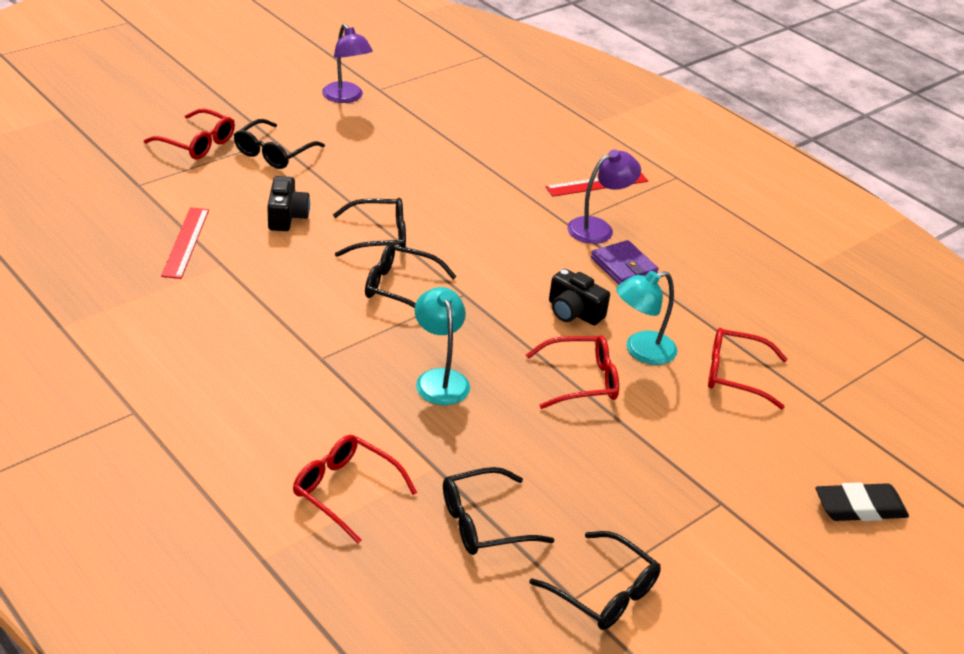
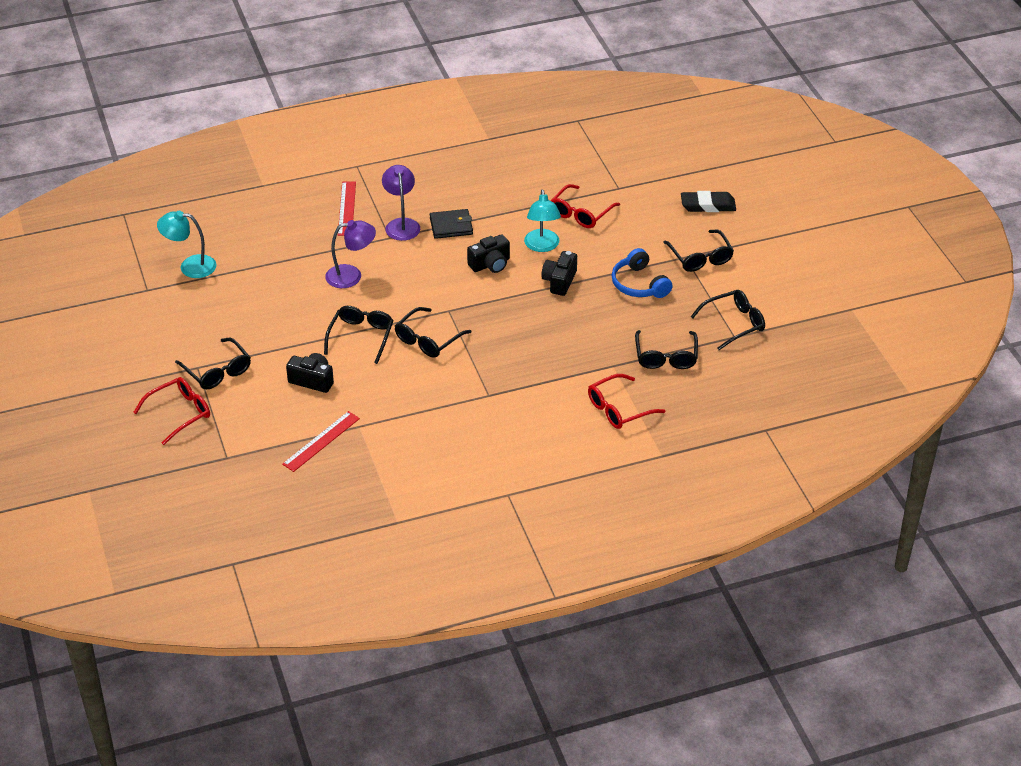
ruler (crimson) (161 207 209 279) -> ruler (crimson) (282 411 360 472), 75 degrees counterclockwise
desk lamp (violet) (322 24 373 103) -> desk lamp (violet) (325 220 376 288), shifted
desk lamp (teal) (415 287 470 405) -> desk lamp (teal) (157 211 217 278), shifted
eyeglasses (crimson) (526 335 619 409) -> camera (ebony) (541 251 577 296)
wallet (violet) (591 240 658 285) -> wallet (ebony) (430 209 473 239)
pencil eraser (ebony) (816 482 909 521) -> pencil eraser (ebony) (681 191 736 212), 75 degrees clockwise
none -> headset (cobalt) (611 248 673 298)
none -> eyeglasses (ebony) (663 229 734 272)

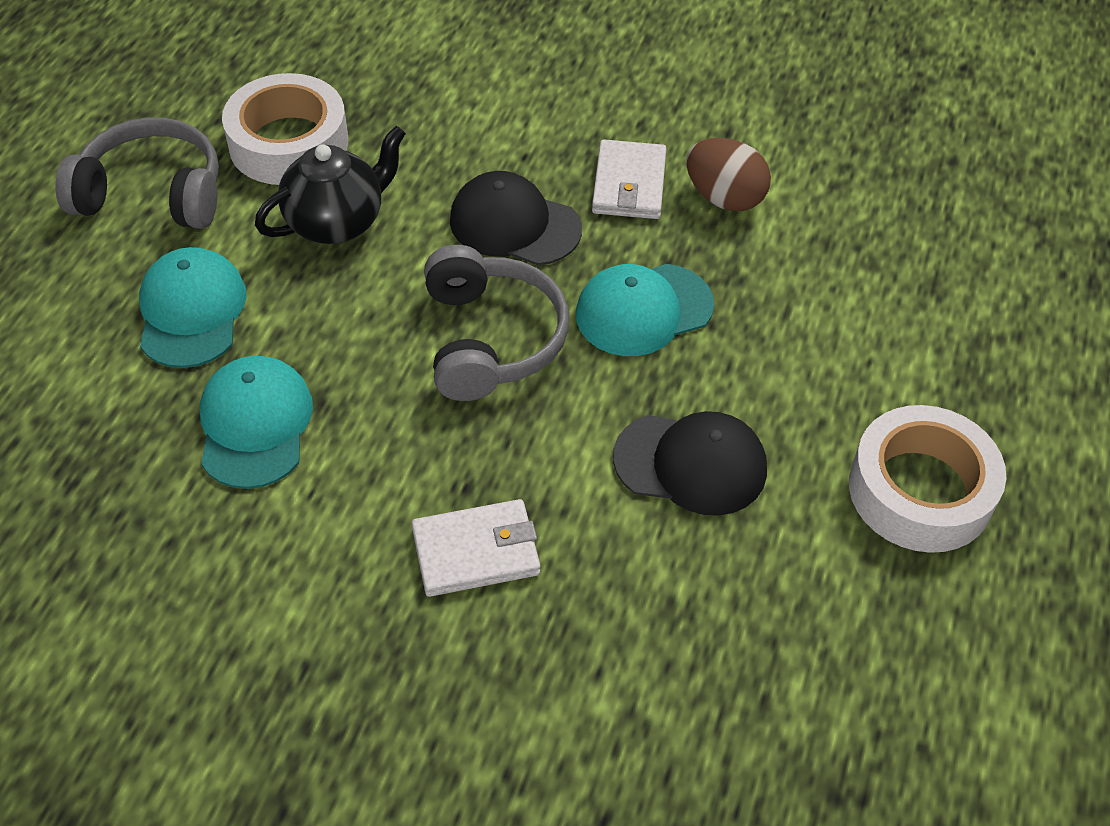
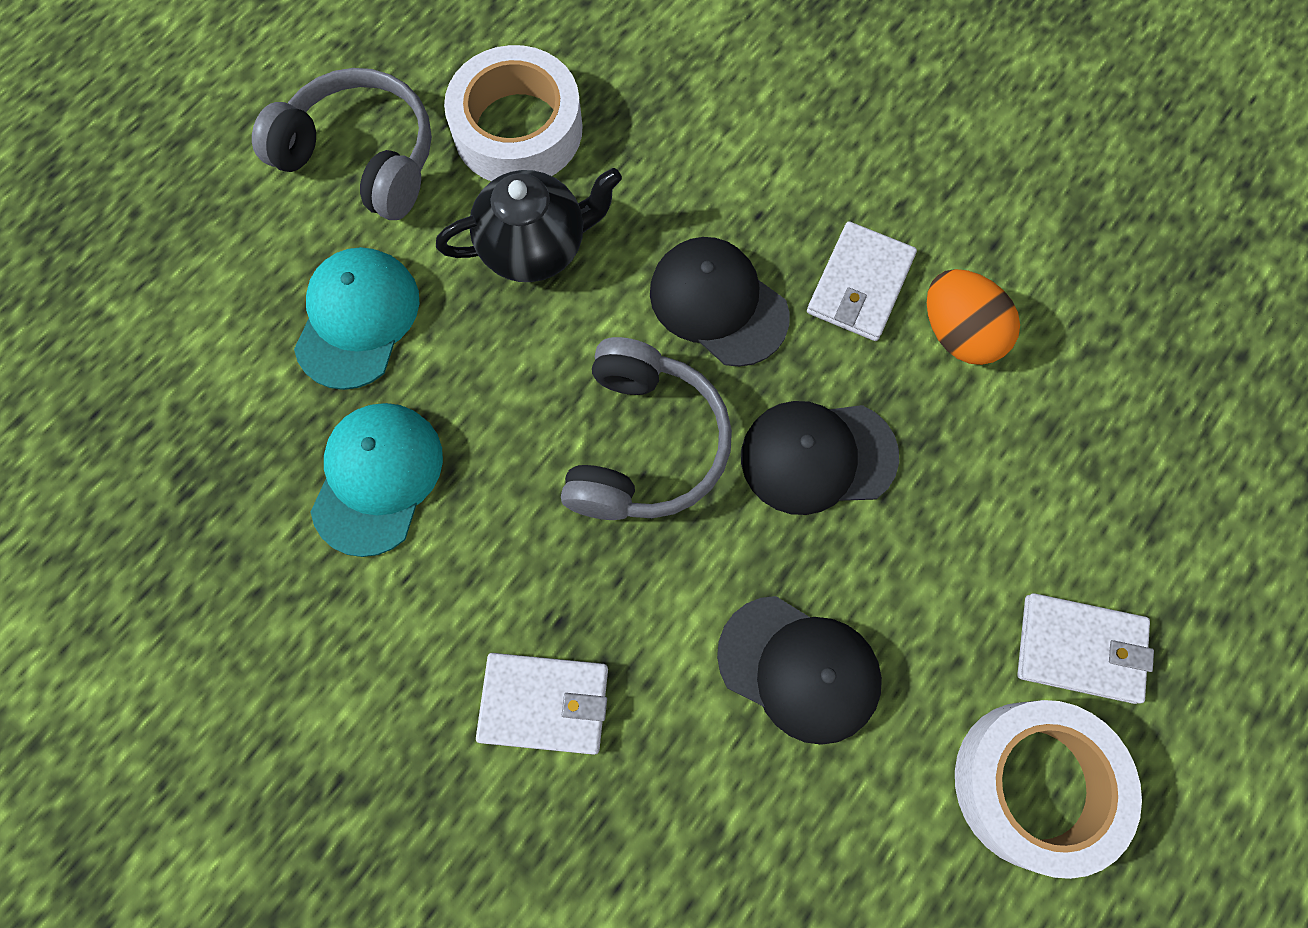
cap (teal) (576 264 714 356) -> cap (ebony) (741 401 899 515)
egg shape (russet) (686 138 771 211) -> egg shape (orange-coloured) (927 269 1020 365)
none -> wallet (white) (1017 593 1154 704)

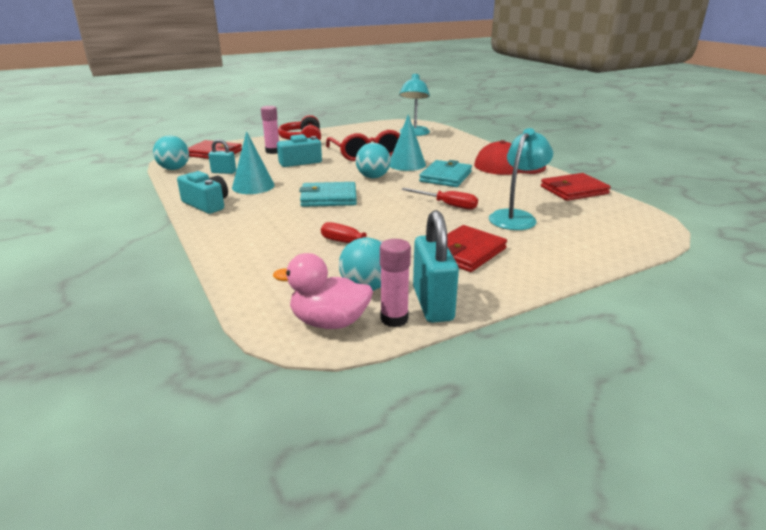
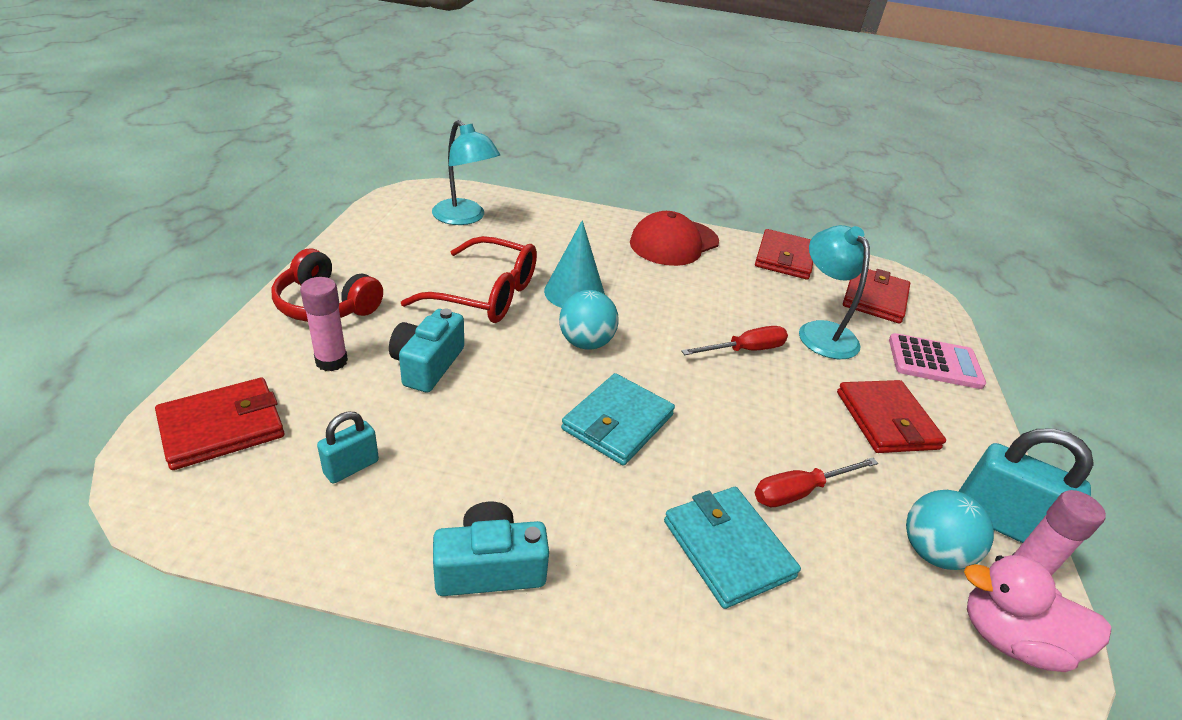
ball (teal) (153 135 189 170) -> none
cone shape (teal) (232 131 275 194) -> none
toy duck (rose-pink) (273 253 373 329) -> toy duck (rose-pink) (964 555 1111 672), 60 degrees clockwise
wallet (teal) (419 160 472 187) -> wallet (teal) (664 487 801 609), shifted
none -> wallet (crimson) (843 269 910 324)
none -> pocket calculator (rose-pink) (889 333 986 389)

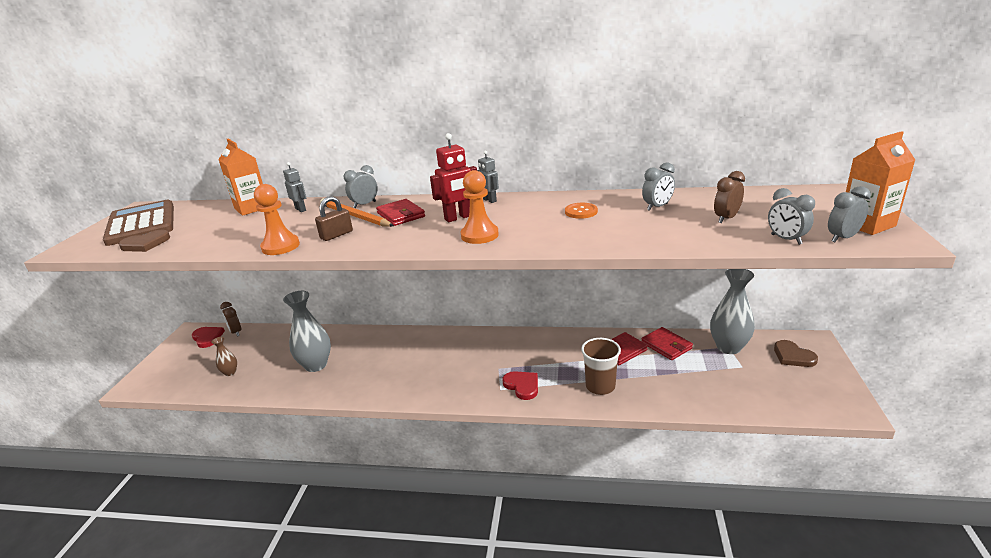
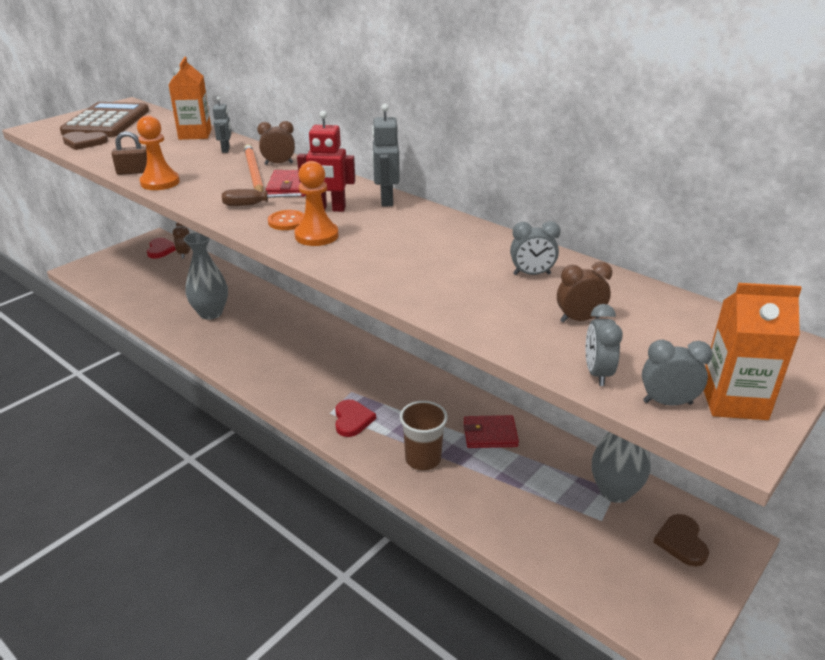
vase (russet) (211 337 237 376) -> none
padlock (russet) (315 196 353 241) -> padlock (russet) (112 131 147 175), shifted
alarm clock (ash-grey) (344 165 378 208) -> alarm clock (russet) (257 121 295 165)
toy robot (ash-grey) (477 151 499 203) -> toy robot (ash-grey) (372 104 399 206), x1.58
sewing button (orange-coloured) (565 203 598 219) -> sewing button (orange-coloured) (268 210 304 230), shifted
wallet (crimson) (641 327 693 360) -> none
none -> flat screwdriver (russet) (222 189 301 206)

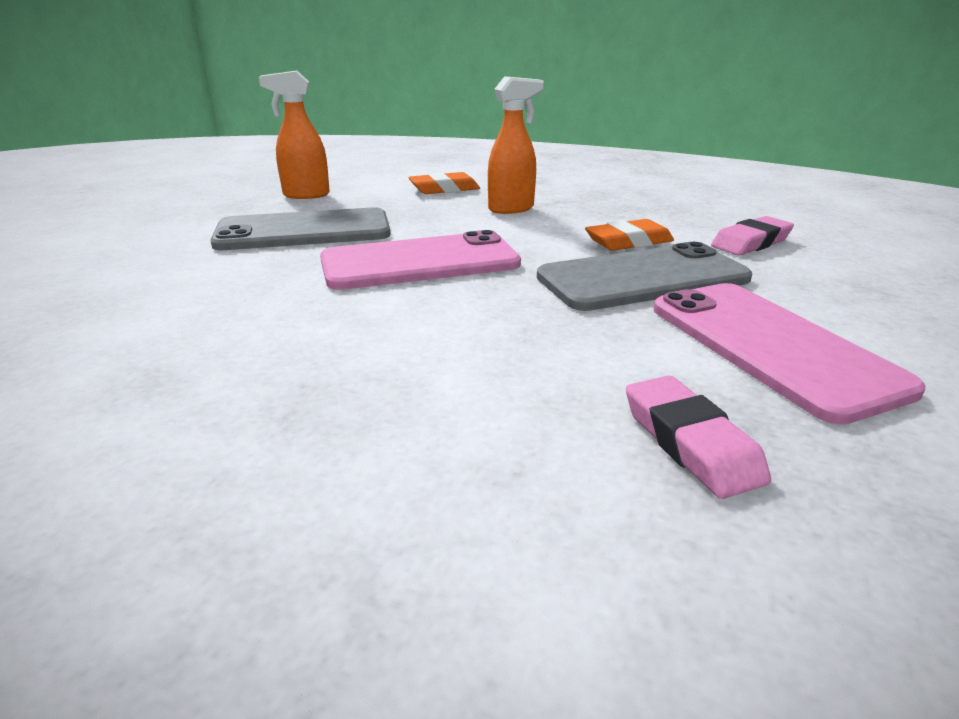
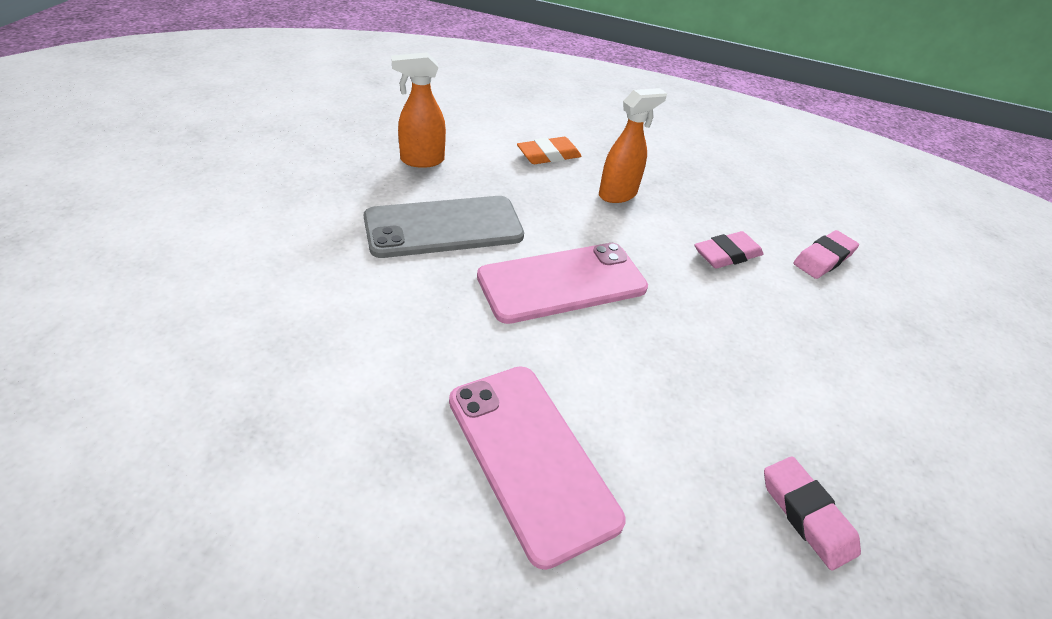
smartphone (ash-grey) (537 242 752 311) -> none
pencil eraser (orange-coloured) (585 219 674 251) -> pencil eraser (rose-pink) (694 231 764 269)
smartphone (rose-pink) (654 283 926 425) -> smartphone (rose-pink) (449 366 626 570), shifted

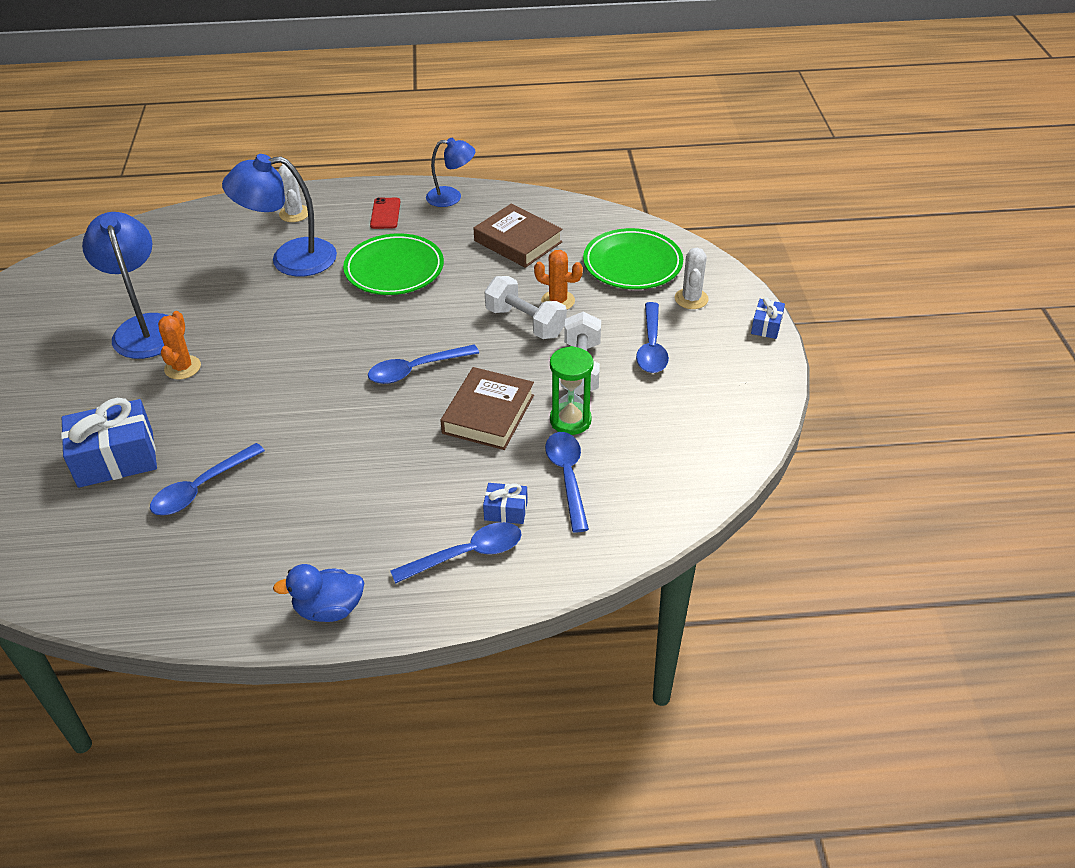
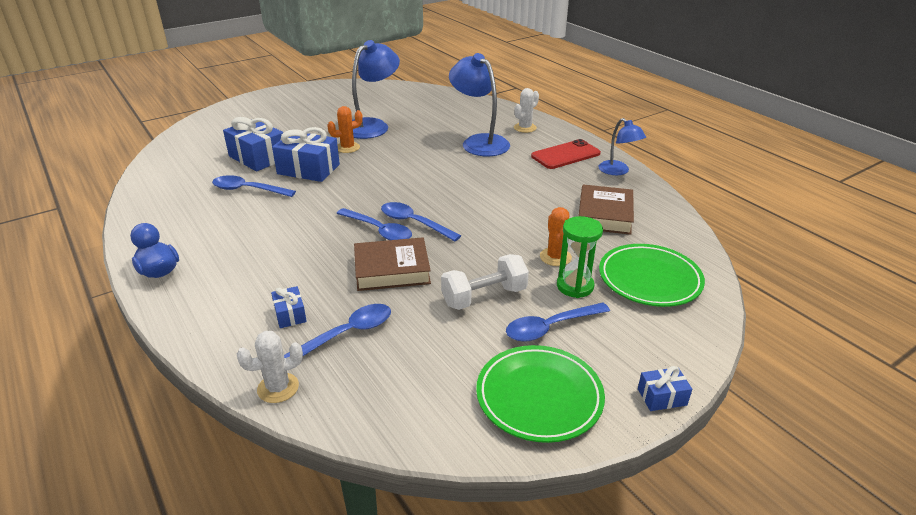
plate (emerald) (343 233 444 295) -> plate (emerald) (476 345 605 443), shifted
smartphone (crimson) (370 198 400 229) -> smartphone (crimson) (531 139 601 169), x1.61
teaspoon (cobalt) (390 522 522 584) -> teaspoon (cobalt) (336 208 412 240), shifted
hand weight (white) (484 276 567 339) -> none
sandglass (emerald) (550 346 594 435) -> sandglass (emerald) (557 216 603 298), shifted
cactus (white) (675 248 709 309) -> cactus (white) (237 331 303 403), shifted
none -> gift (cobalt) (272 127 340 182)

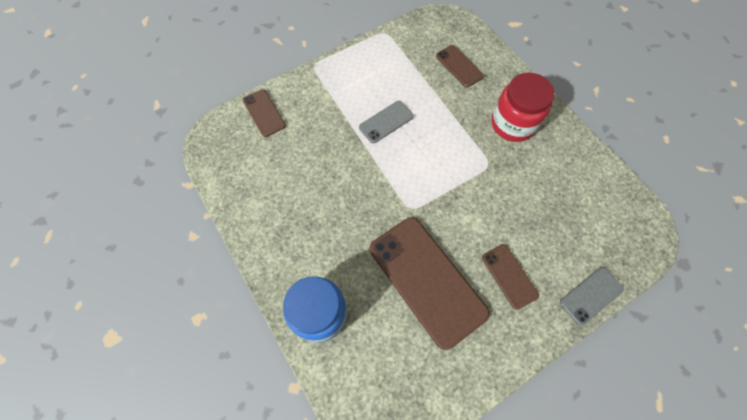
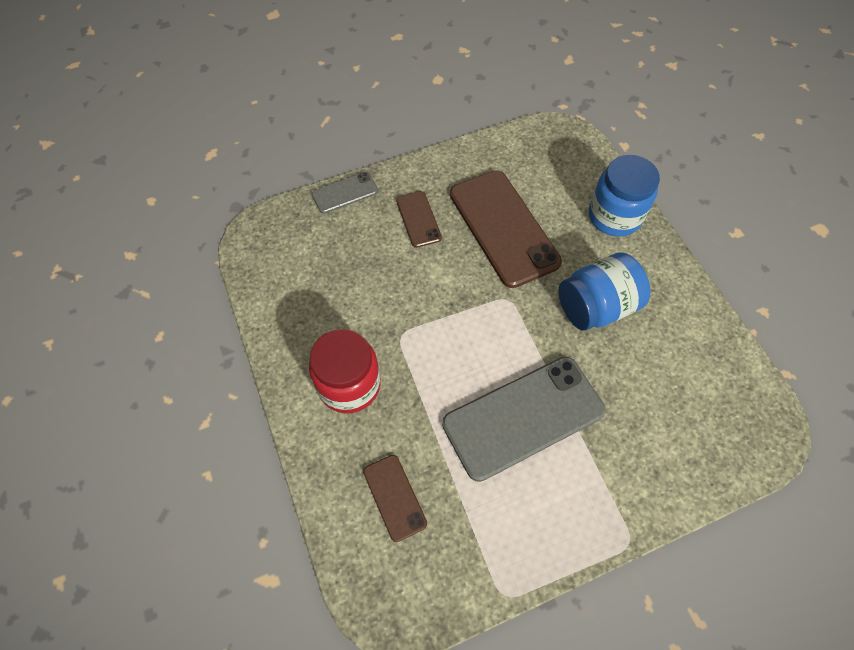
smartphone (russet) (243 89 286 137) -> none
smartphone (ash-grey) (359 101 414 143) -> smartphone (ash-grey) (442 357 606 482), x2.04
none -> jam jar (cobalt) (558 252 650 331)

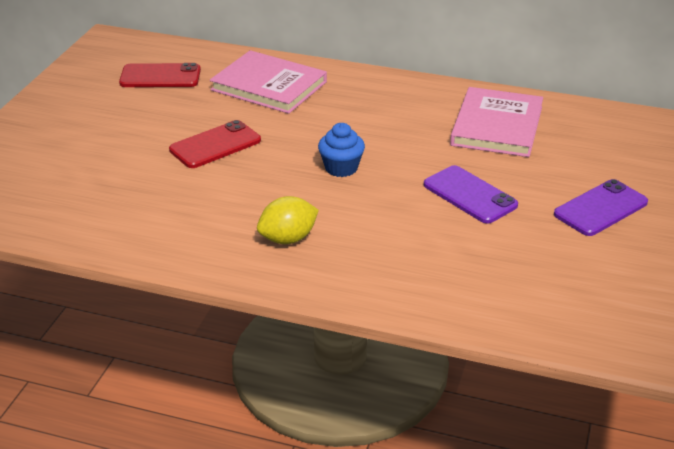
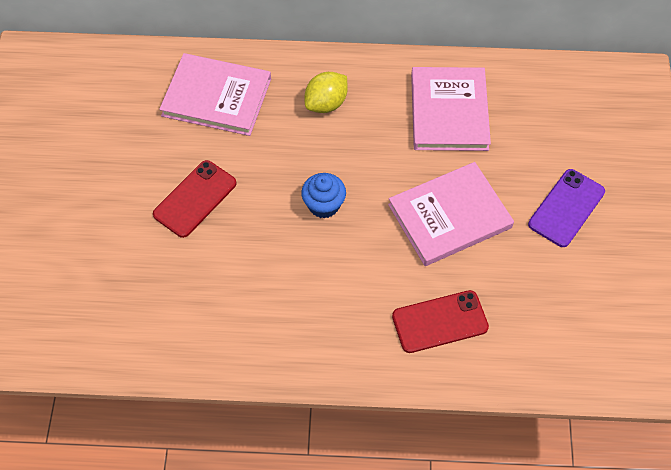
smartphone (crimson) (119 63 201 87) -> smartphone (crimson) (392 290 489 353), shifted
toy lemon (golden) (257 196 319 244) -> toy lemon (golden) (305 72 348 113), shifted
smartphone (violet) (424 165 518 223) -> hardcover (rose-pink) (388 162 514 266)

